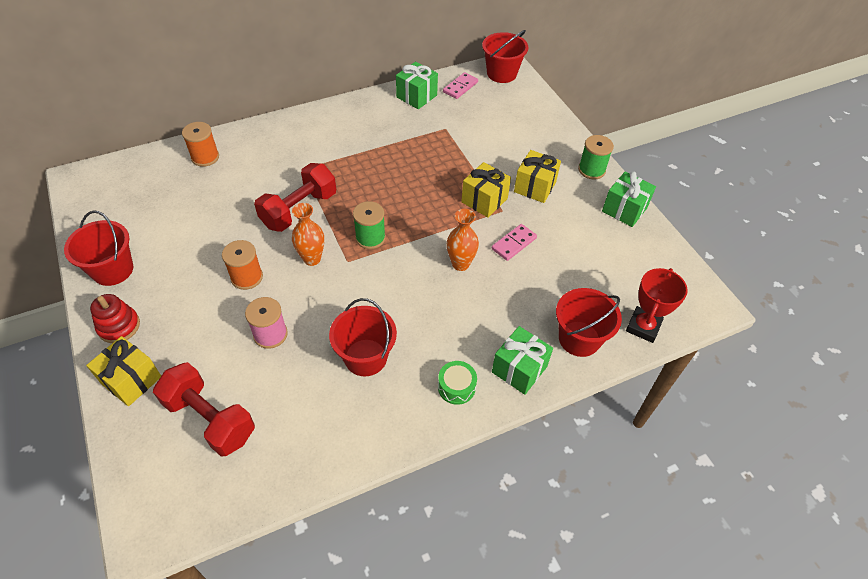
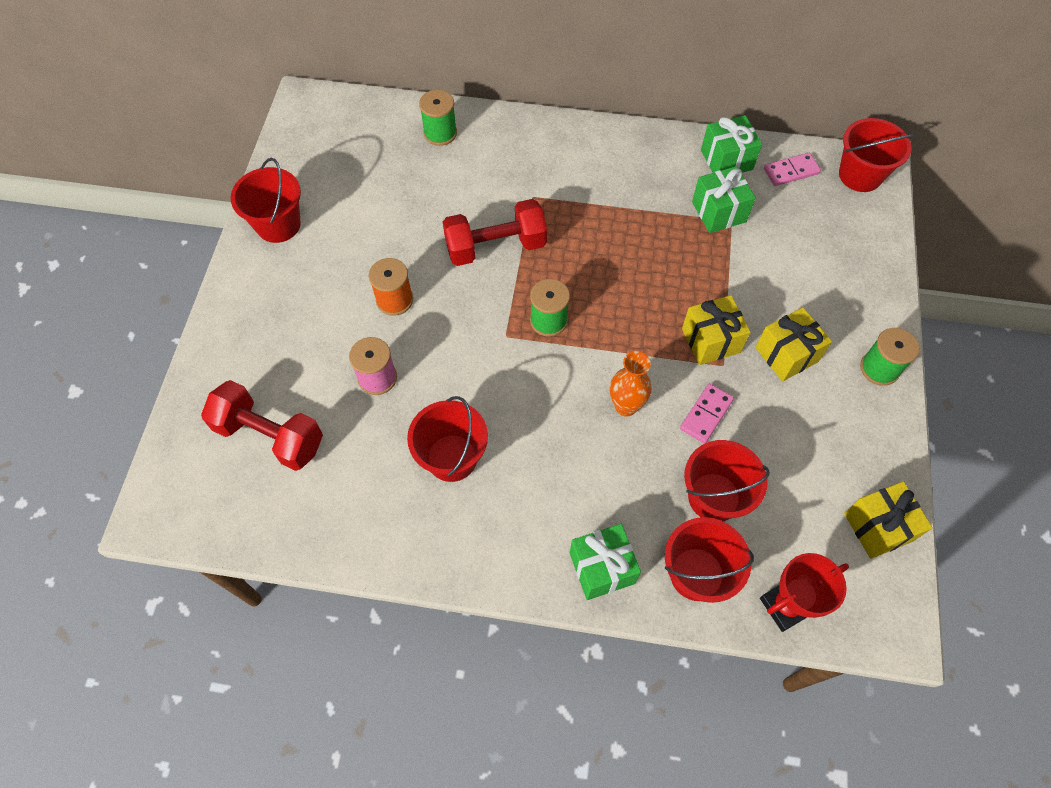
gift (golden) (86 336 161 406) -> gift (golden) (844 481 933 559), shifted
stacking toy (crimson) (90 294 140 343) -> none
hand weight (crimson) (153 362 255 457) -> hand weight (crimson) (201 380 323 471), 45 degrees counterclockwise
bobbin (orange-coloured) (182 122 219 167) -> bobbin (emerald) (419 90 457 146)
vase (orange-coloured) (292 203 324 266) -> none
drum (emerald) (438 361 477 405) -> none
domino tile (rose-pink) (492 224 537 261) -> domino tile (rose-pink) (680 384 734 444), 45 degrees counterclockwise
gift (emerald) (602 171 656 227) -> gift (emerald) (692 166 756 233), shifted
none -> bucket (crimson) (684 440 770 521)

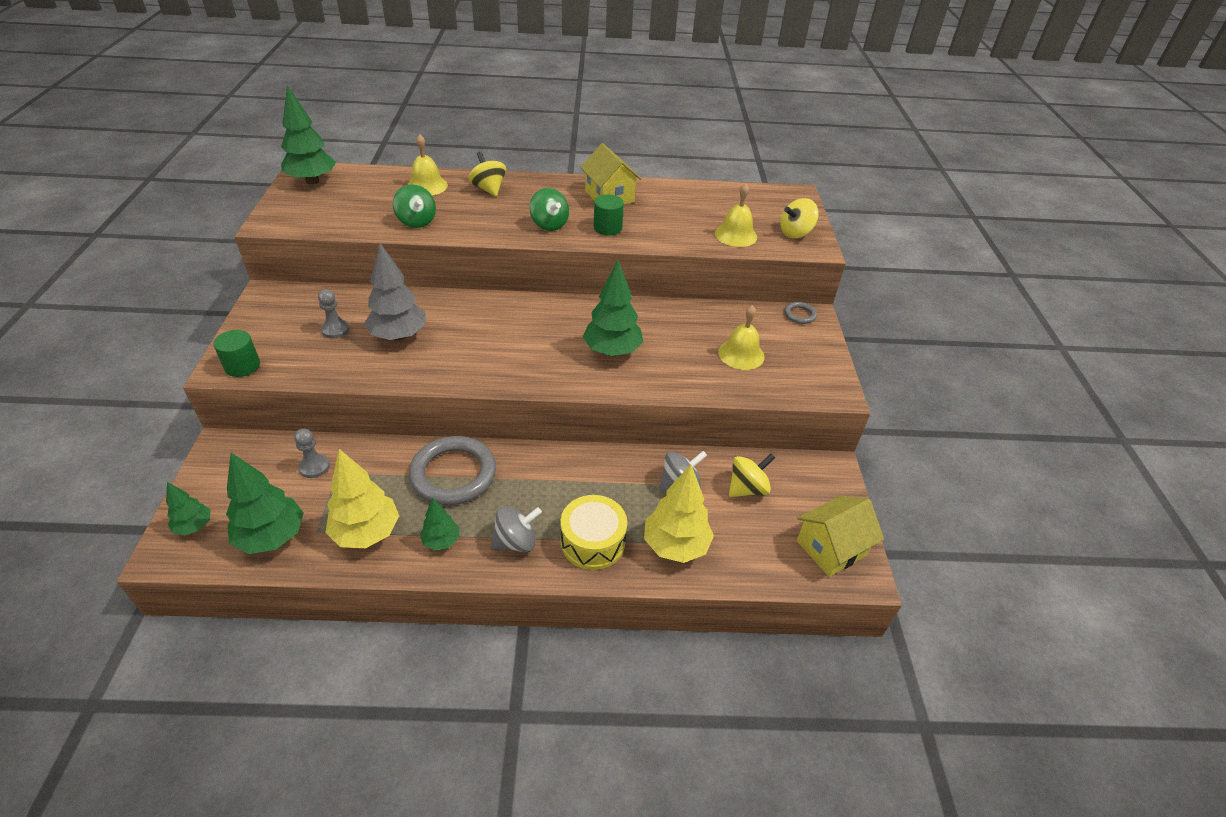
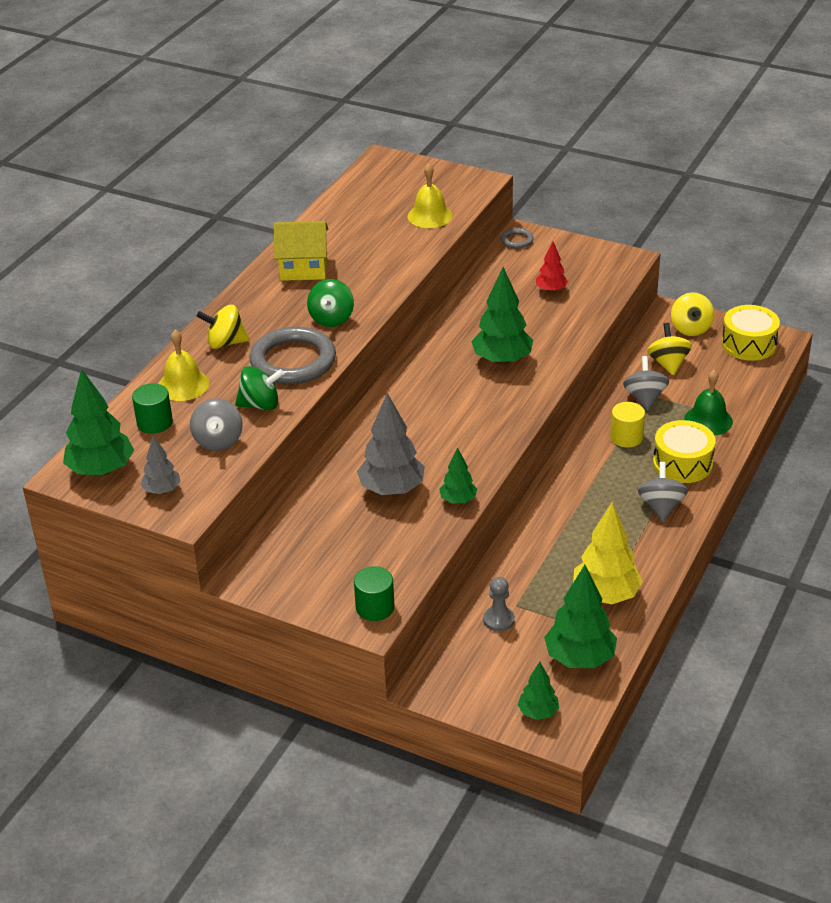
chess pawn (ash-grey) (318 289 350 339) -> none
torus (ash-grey) (409 436 496 505) -> torus (ash-grey) (249 327 336 384), shifted
tree (emerald) (420 498 460 550) -> tree (emerald) (439 448 477 504), shifted
spinning top (emerald) (530 188 569 231) -> spinning top (emerald) (307 279 354 327), 105 degrees clockwise
cylinder (emerald) (594 194 624 235) -> cylinder (emerald) (132 383 173 434), shifted
tree (golden) (644 465 714 563) -> hand bell (emerald) (684 370 733 436)
hand bell (golden) (718 305 764 370) -> tree (crimson) (536 241 568 293)
spinning top (golden) (780 198 819 238) -> spinning top (golden) (671 292 714 336), shifted
house (golden) (797 496 884 577) -> drum (golden) (721 305 780 361)
none -> tree (ash-grey) (141 436 181 494)
none -> spinning top (ash-grey) (190 398 243 451)
none -> cylinder (golden) (610 402 645 448)

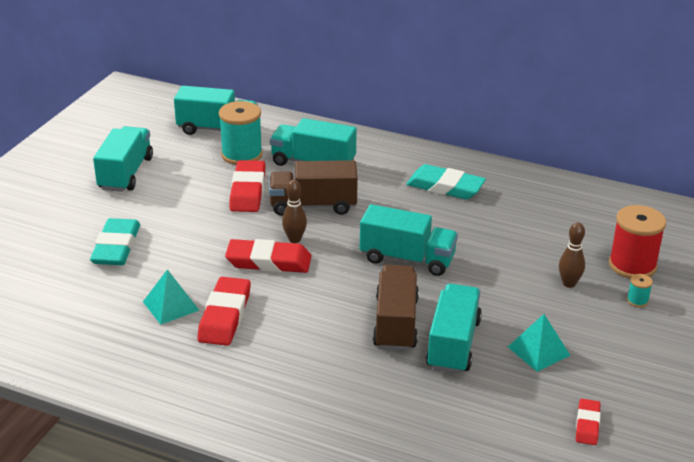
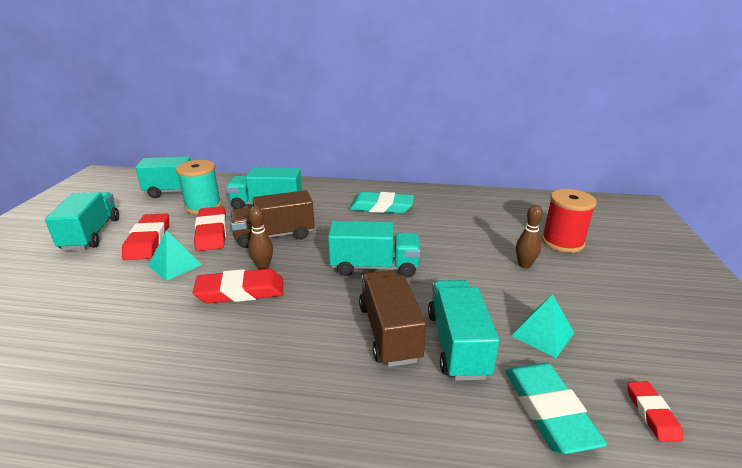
pencil eraser (teal) (90 218 140 265) -> pencil eraser (teal) (505 363 607 454), shifted
solid pyramid (teal) (143 269 199 325) -> solid pyramid (teal) (149 230 202 281), shifted
pencil eraser (crimson) (197 277 251 346) -> pencil eraser (crimson) (122 213 169 260), shifted
bobbin (teal) (627 274 653 307) -> none

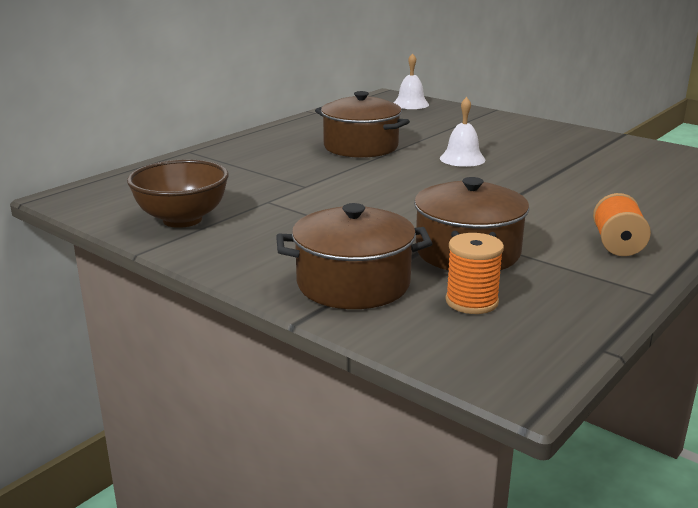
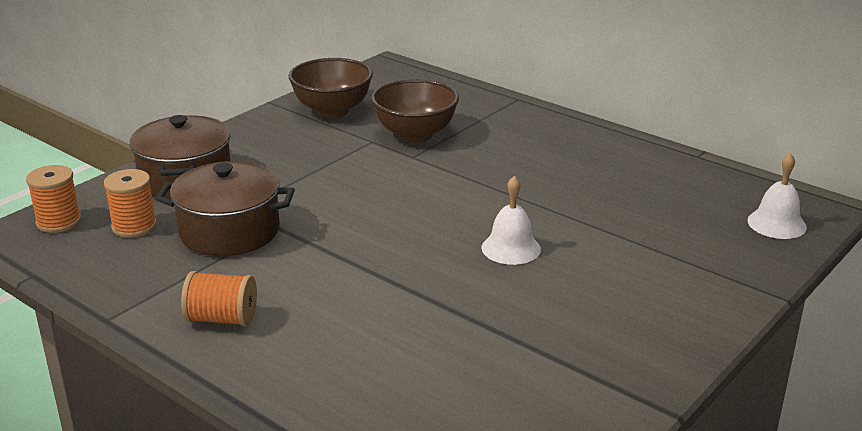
cooking pot (russet) (315 91 410 158) -> none
none -> bobbin (orange-coloured) (26 165 81 233)
none -> deep dish (russet) (371 79 459 142)

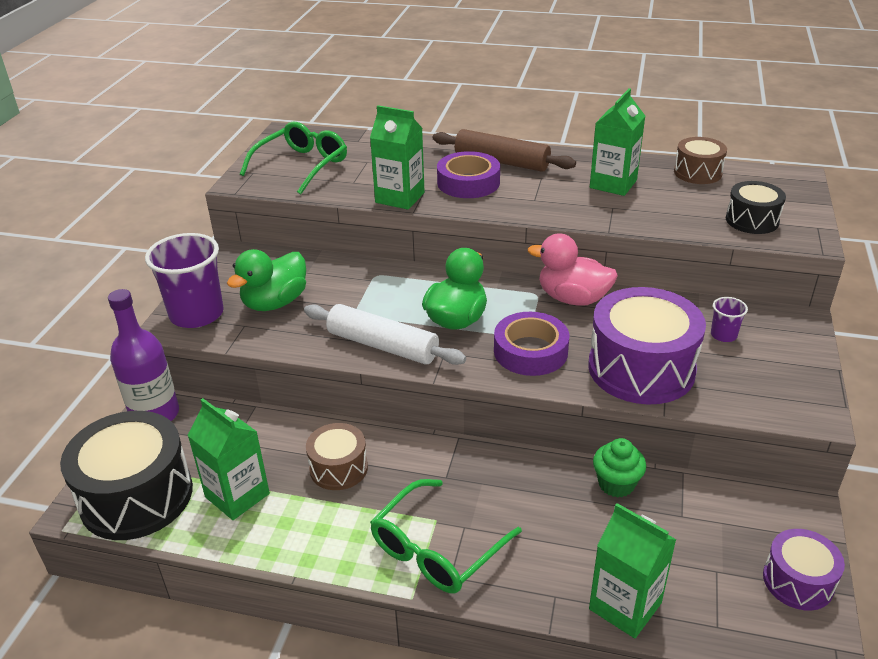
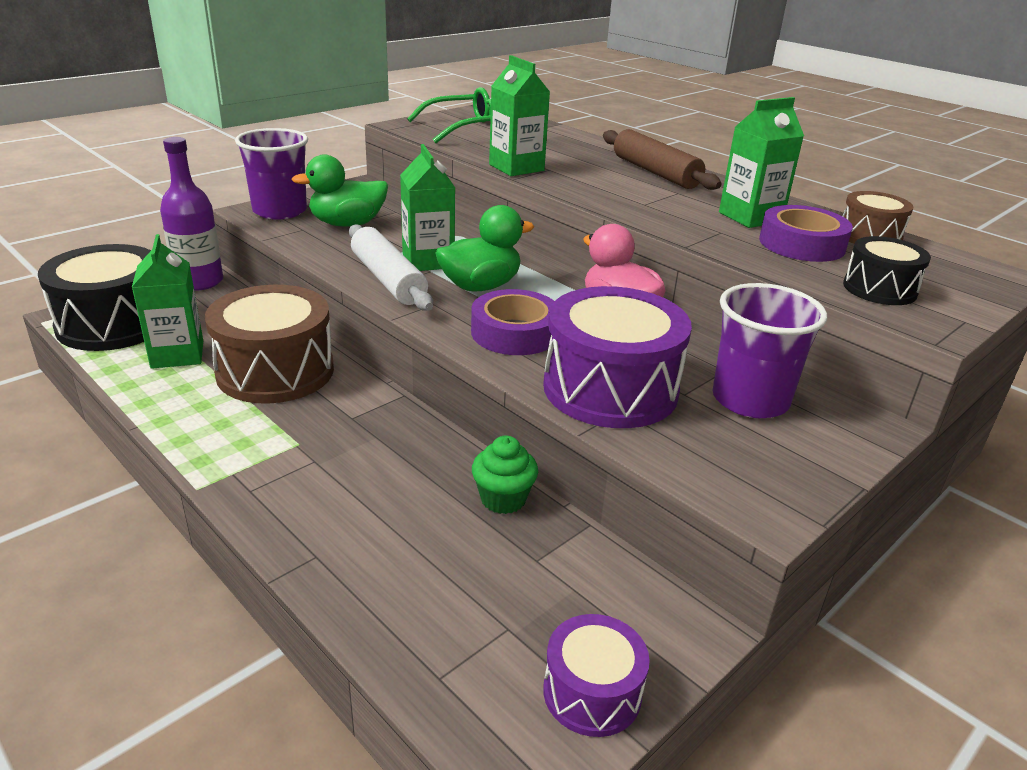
drum (russet) (306 423 368 490) -> drum (russet) (205 285 334 404), x1.84
eyeglasses (emerald) (370 479 522 593) -> none
tape (violet) (437 151 500 198) -> tape (violet) (759 205 853 262), shifted
milk carton (emerald) (589 503 677 638) -> milk carton (emerald) (400 144 455 271), shifted
beaker (violet) (711 297 748 342) -> beaker (violet) (713 283 827 418), x2.19

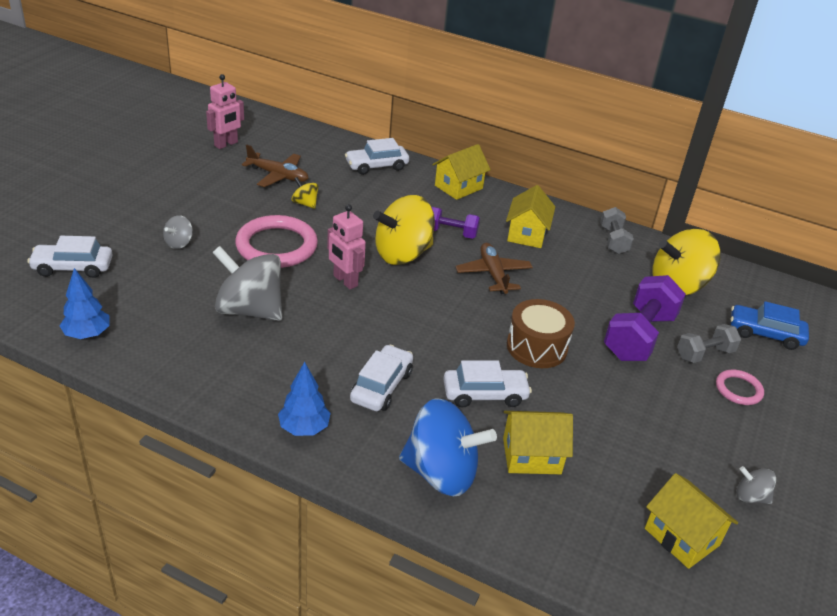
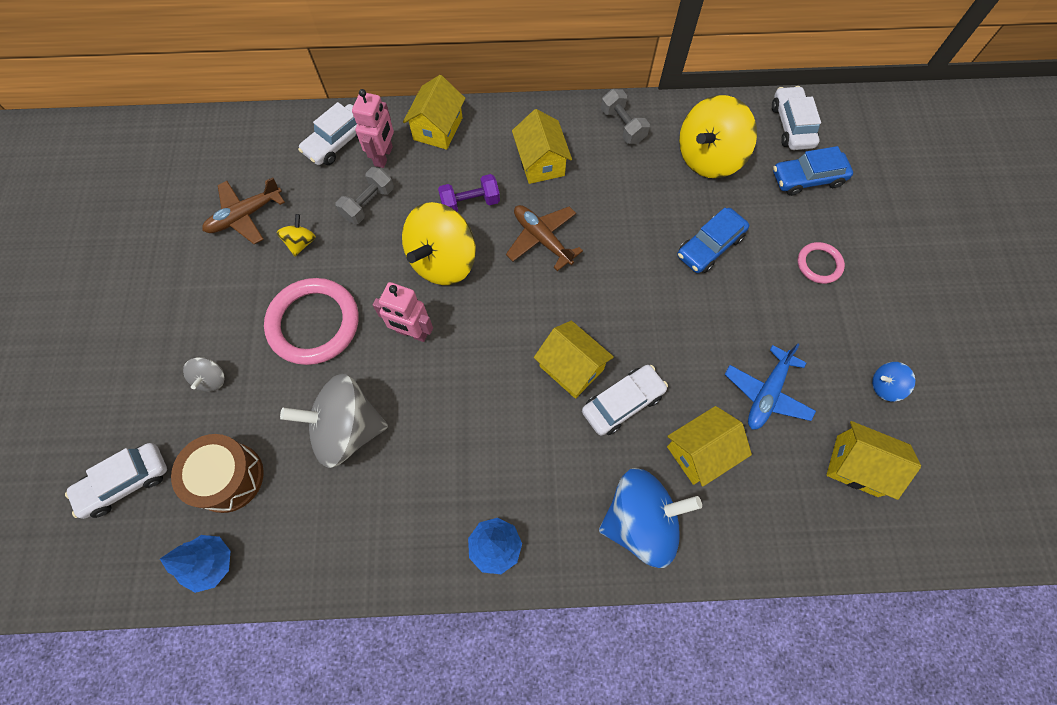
toy robot (rose-pink) (206 74 244 149) -> toy robot (rose-pink) (352 89 394 168), shifted
plane (russet) (242 145 308 187) -> plane (russet) (202 177 285 244), 150 degrees clockwise
spinning top (golden) (291 177 319 209) -> spinning top (golden) (277 214 316 256), 90 degrees clockwise
toy car (white) (350 345 413 411) -> toy car (white) (772 86 821 150), shifted
drum (russet) (507 299 575 368) -> drum (russet) (171 434 264 513), shifted
hand weight (violet) (604 275 686 361) -> toy car (cobalt) (677 208 749 273)
hand weight (ash-grey) (677 324 741 363) -> hand weight (ash-grey) (335 167 394 224), shifted
spinning top (ash-grey) (737 466 776 504) -> spinning top (cobalt) (872 362 915 402)
none -> house (golden) (534 321 614 399)
none -> plane (cobalt) (725 343 816 430)

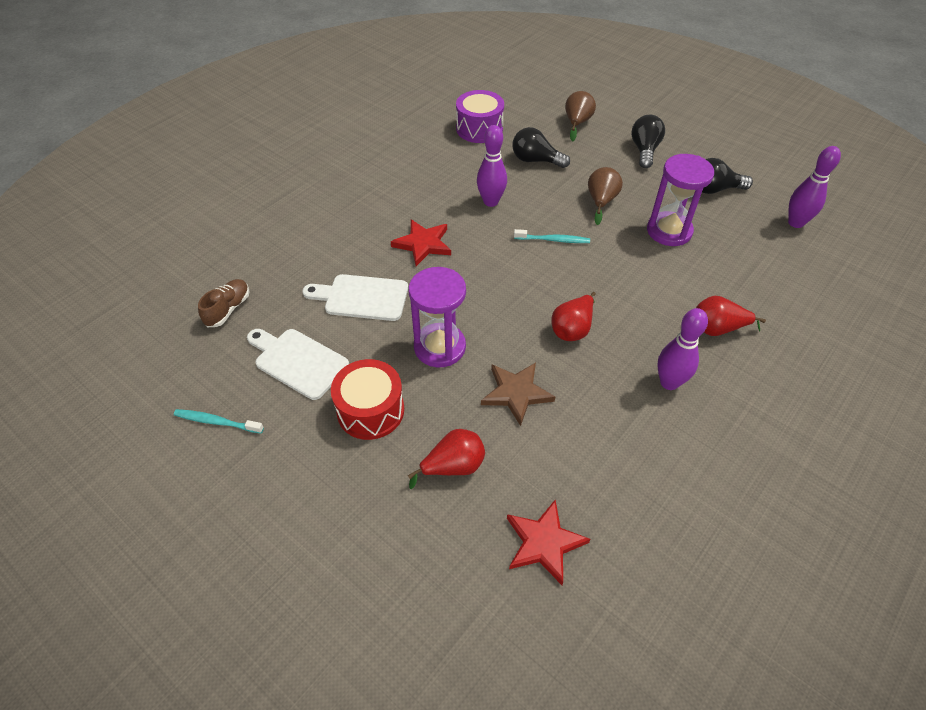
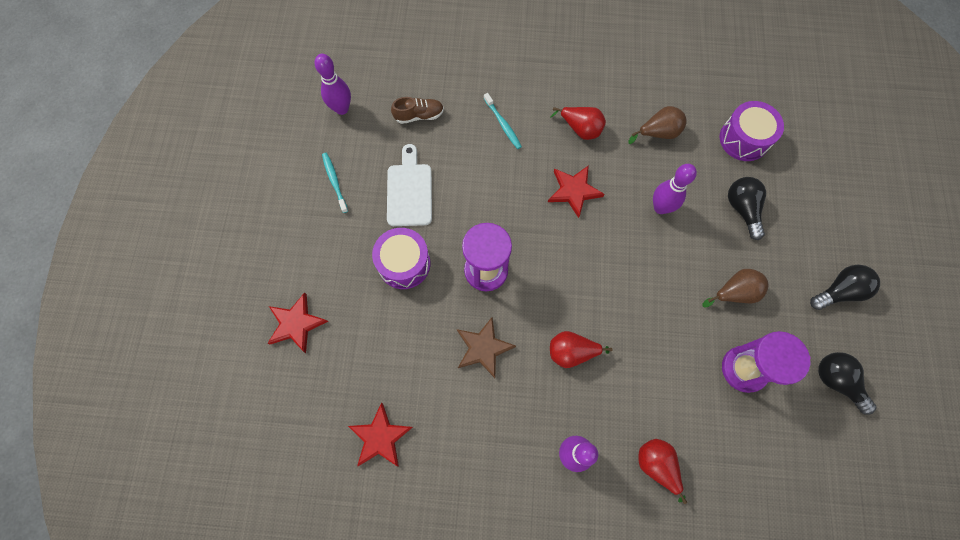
bread board (white) (302 274 408 321) -> none
drum (crimson) (331 359 404 440) -> drum (violet) (372 228 430 289)
pear fruit (crimson) (408 429 485 489) -> pear fruit (crimson) (550 107 606 140), shifted
tooth brush (teal) (514 229 590 243) -> tooth brush (teal) (484 93 522 149), shifted
pear fruit (russet) (565 91 596 142) -> pear fruit (russet) (628 106 687 144), shifted
skittle (violet) (788 146 841 228) -> skittle (violet) (315 54 351 115), shifted
none -> star shape (crimson) (268 292 328 353)

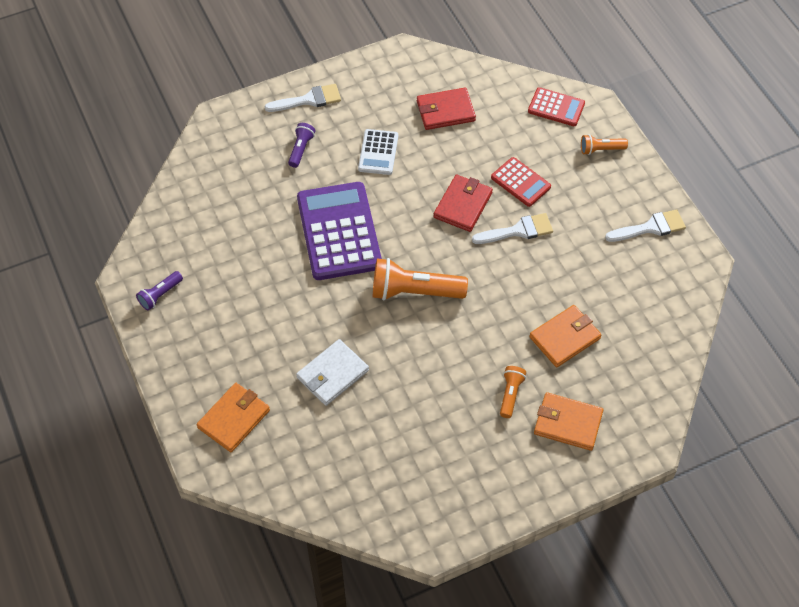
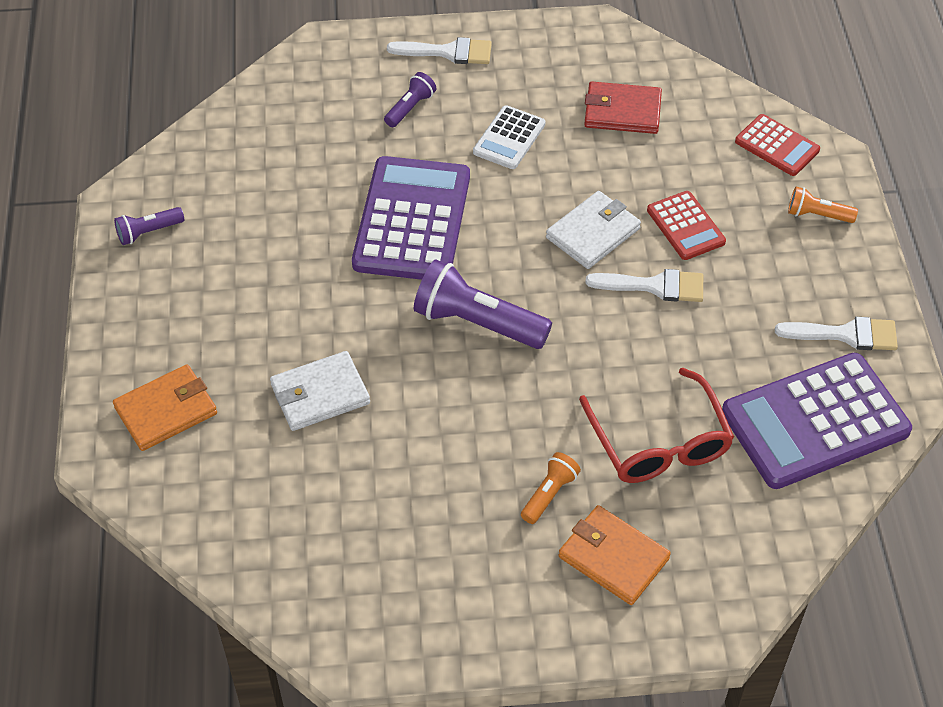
pocket torch (orange-coloured) (373 258 468 300) -> pocket torch (violet) (414 259 552 349)
wallet (crimson) (433 175 493 232) -> wallet (white) (546 191 641 269)
wallet (orange-coloured) (529 305 602 367) -> eyeglasses (crimson) (579 368 734 483)
none -> pocket calculator (violet) (722 353 912 489)

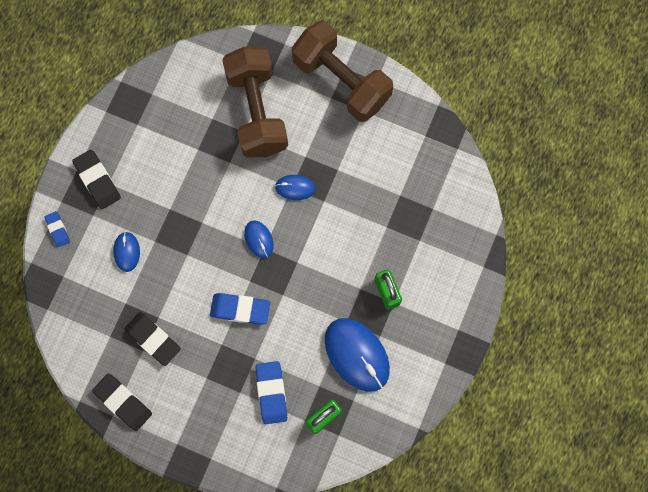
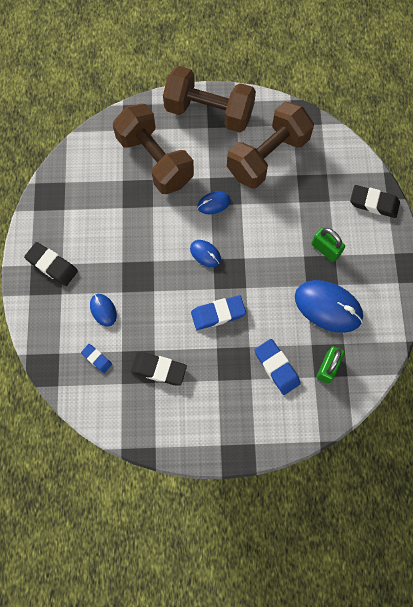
pencil eraser (cobalt) (44 211 70 247) -> pencil eraser (cobalt) (81 344 112 373), shifted
pencil eraser (ebony) (92 374 152 431) -> pencil eraser (ebony) (350 185 400 218), shifted
none -> hand weight (russet) (227 102 314 189)

